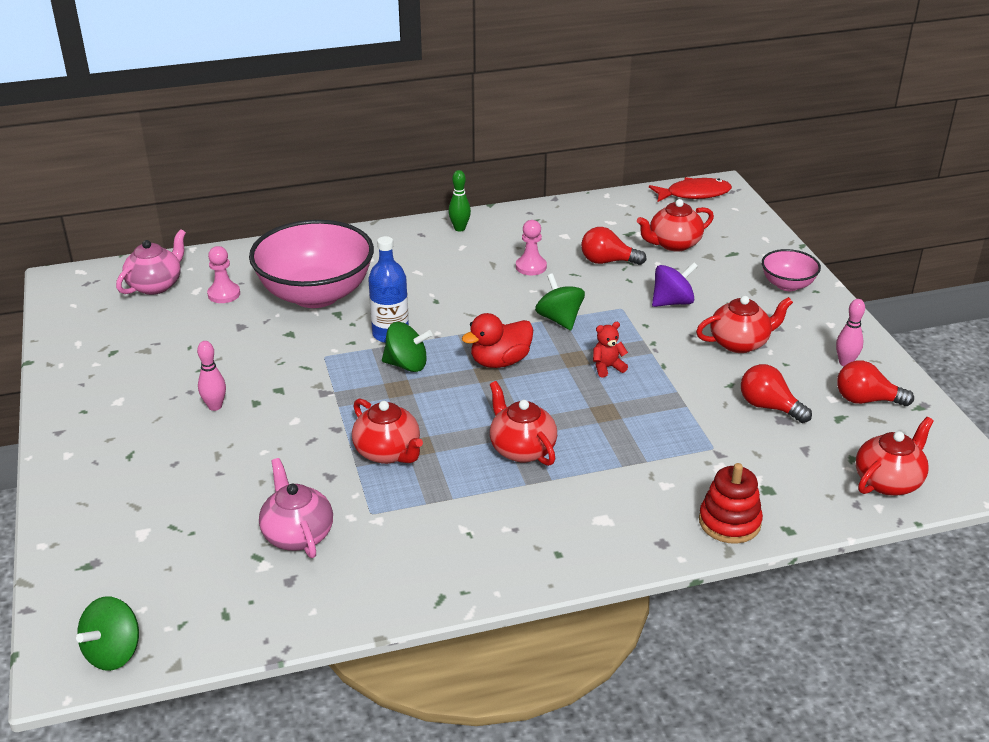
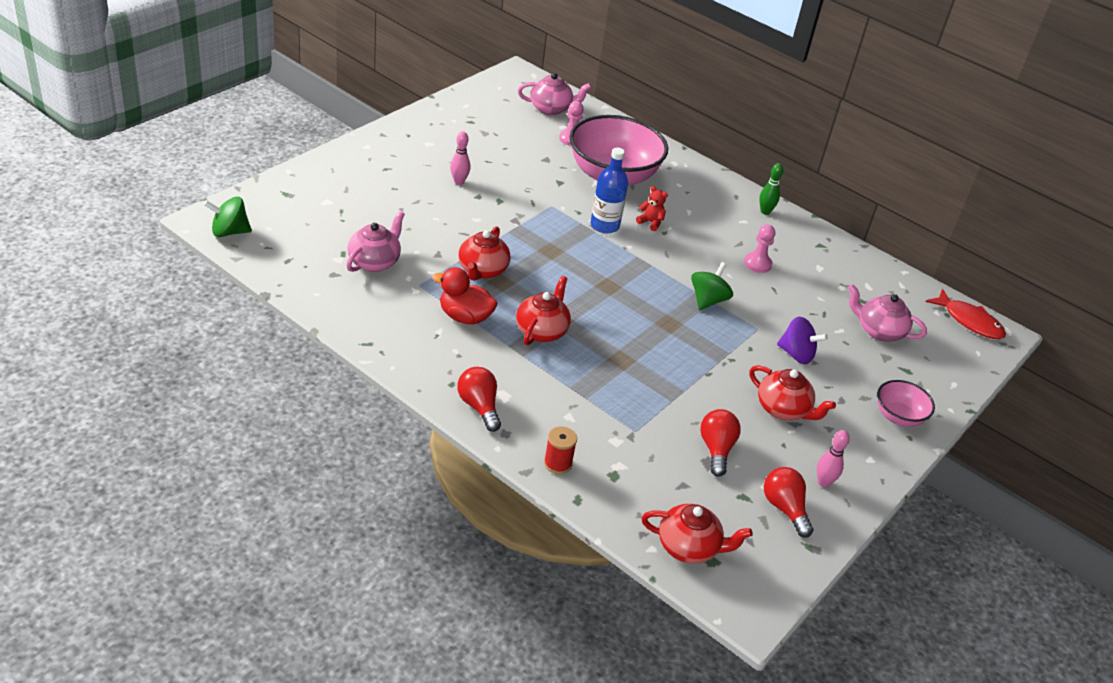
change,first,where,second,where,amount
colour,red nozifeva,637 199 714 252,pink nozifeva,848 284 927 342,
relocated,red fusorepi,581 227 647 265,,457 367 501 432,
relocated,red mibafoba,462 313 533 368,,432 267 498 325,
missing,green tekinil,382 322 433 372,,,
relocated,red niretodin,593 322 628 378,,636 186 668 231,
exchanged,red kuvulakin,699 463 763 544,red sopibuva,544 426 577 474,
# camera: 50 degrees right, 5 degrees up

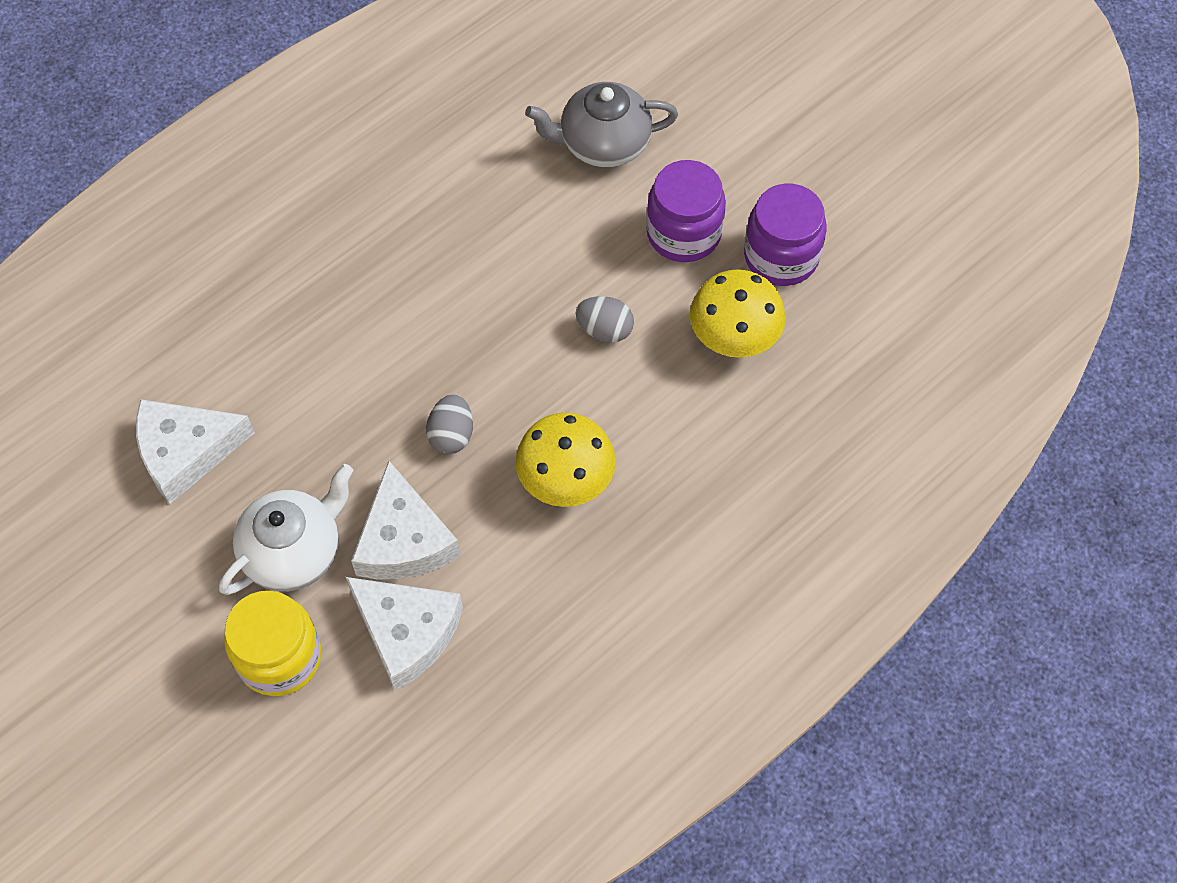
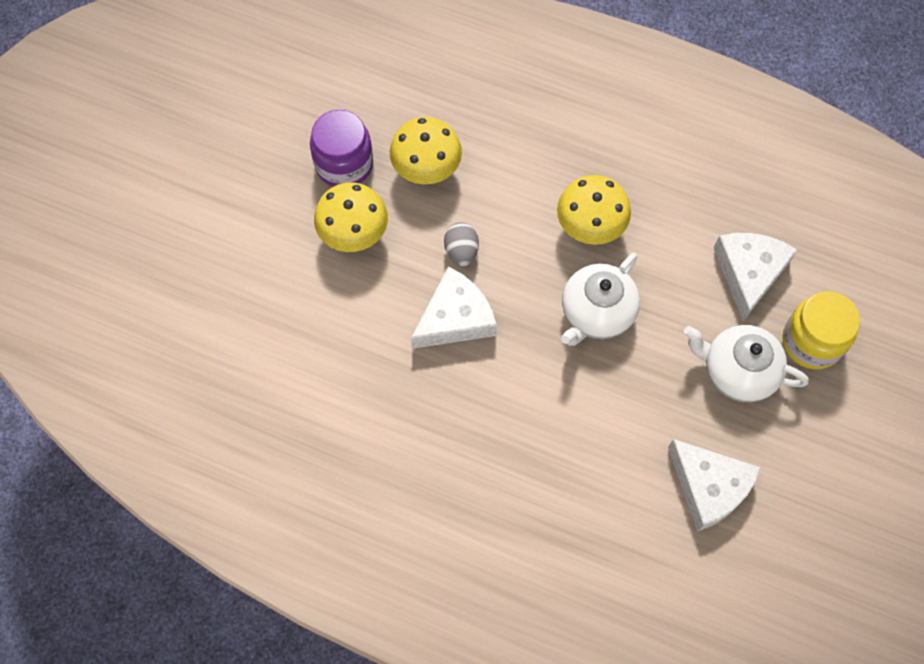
change,first,where,second,where,amount
missing,grey nozifeva,525 82 678 167,,,
exchanged,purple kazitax,646 160 726 262,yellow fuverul,314 182 388 252,
exchanged,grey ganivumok,426 394 473 454,white nozifeva,561 253 640 346,
relocated,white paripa,351 460 460 580,,411 266 497 349,
# camera: 115 degrees left, 5 degrees up

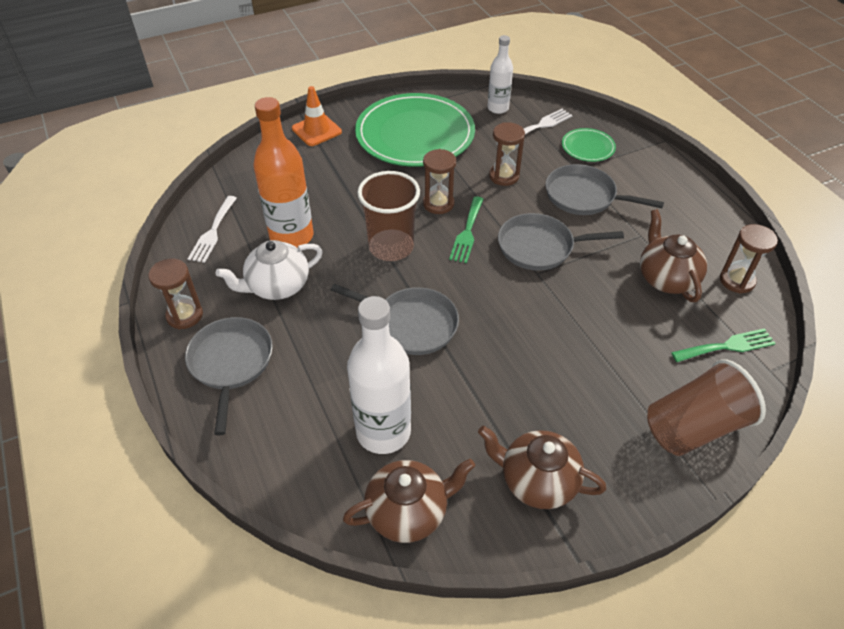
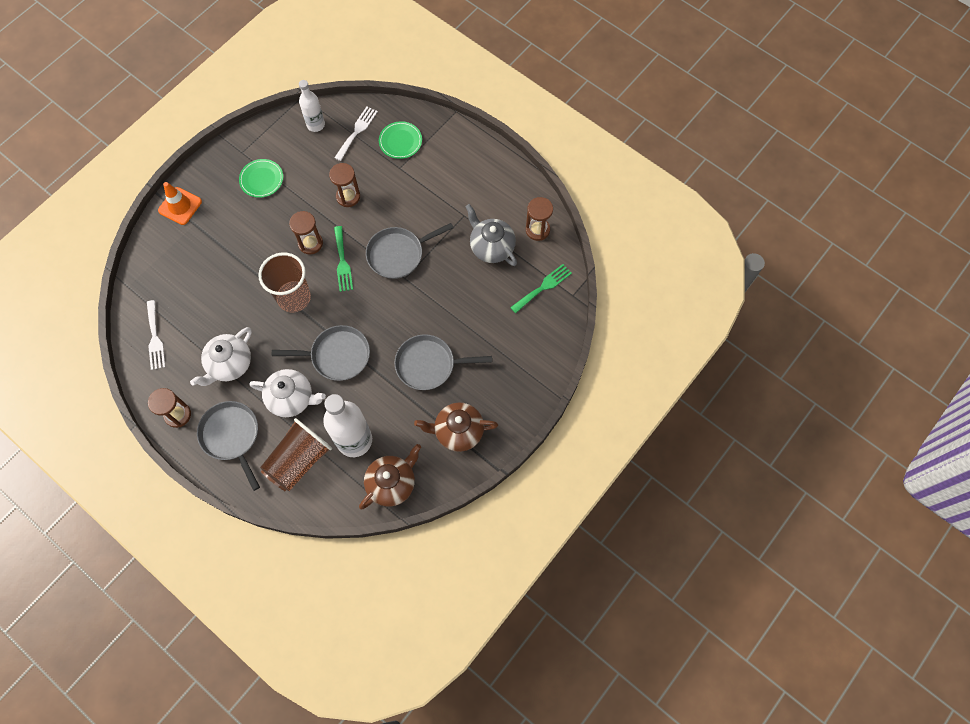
change,first,where,second,where,amount
size,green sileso,355 93 475 167,,239 159 283 198,x0.44
missing,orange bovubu,253 97 314 248,,,
relocated,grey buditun,546 164 664 215,,394 334 492 390,
colour,brown nozifeva,640 209 707 302,grey nozifeva,466 204 517 266,
relocated,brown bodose,647 359 766 456,,260 418 332 491,
appeared,,,white nozifeva,249 369 326 417,
# camera: 25 degrees left, 20 degrees up

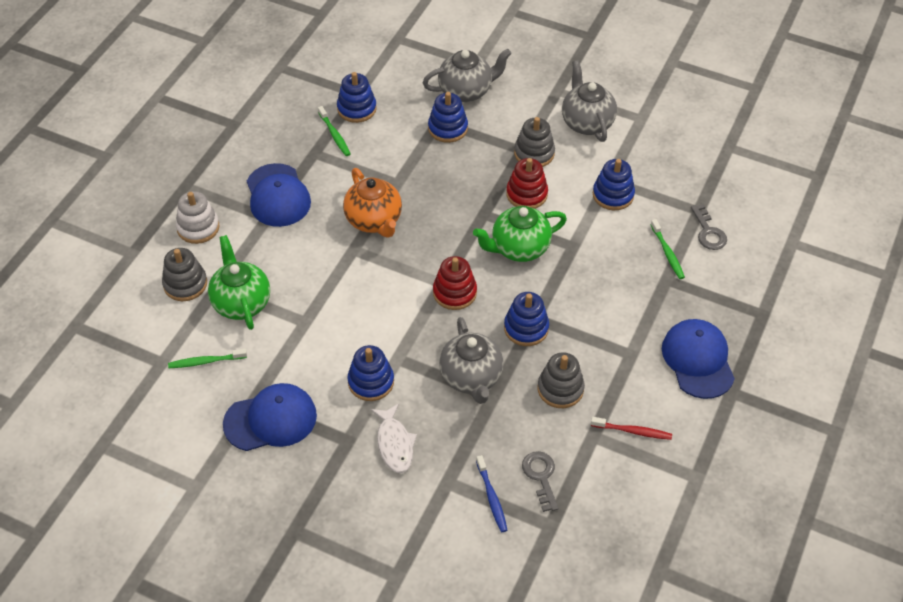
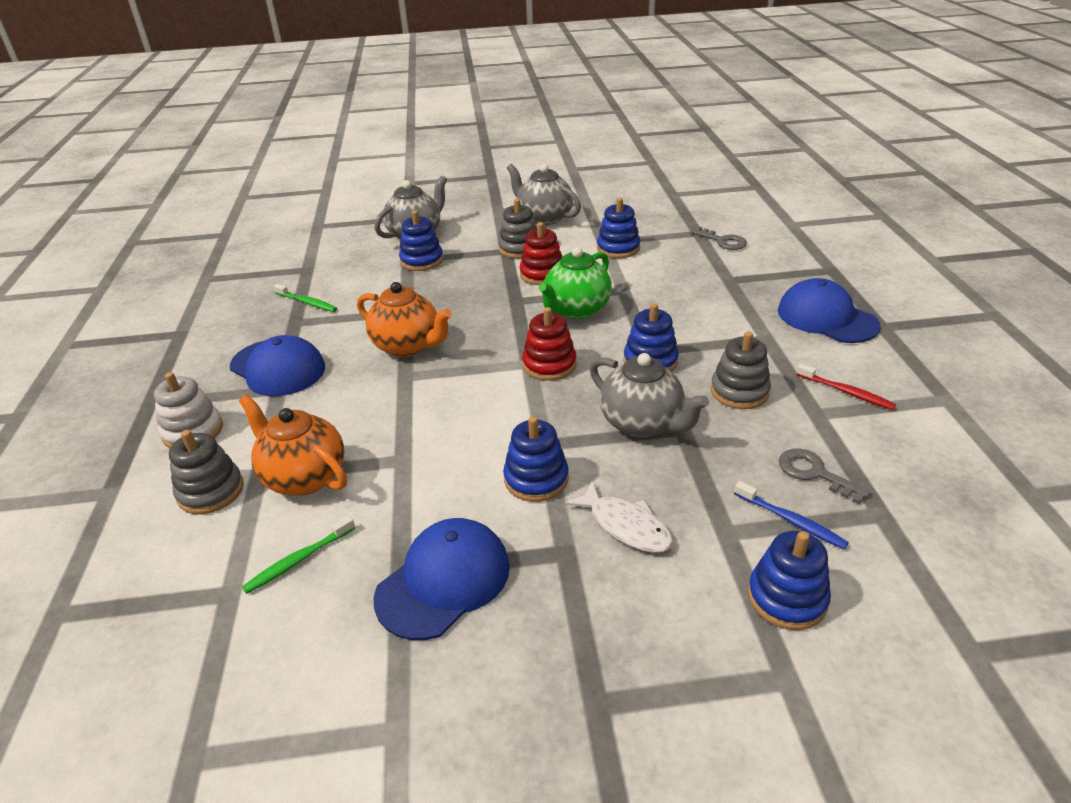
change,first,where,second,where,amount
relocated,blue kuvulakin,337 72 377 123,,748 531 831 630,
missing,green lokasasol,651 219 685 279,,,
colour,green nozifeva,208 235 270 330,orange nozifeva,239 395 347 496,
spun,red lokasasol,591 417 672 440,,796 363 896 410,60 degrees clockwise
# camera: 30 degrees left, 15 degrees down

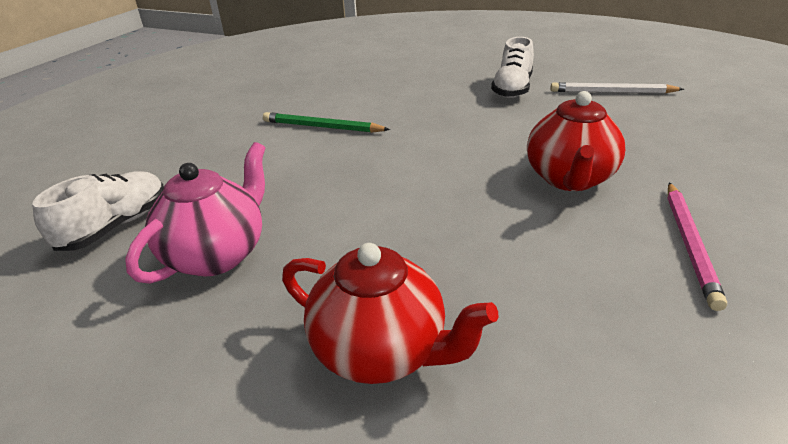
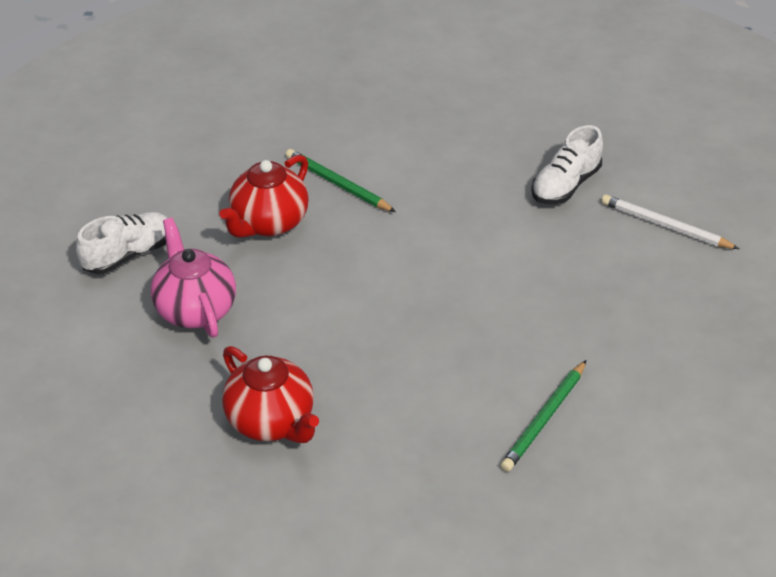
change,first,where,second,where,amount
relocated,red nozifeva,527 91 625 191,,219 155 309 238,
spun,pink nozifeva,125 142 266 284,,151 218 236 337,75 degrees counterclockwise
colour,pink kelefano,667 182 727 311,green kelefano,500 360 586 472,
# camera: 20 degrees right, 10 degrees up

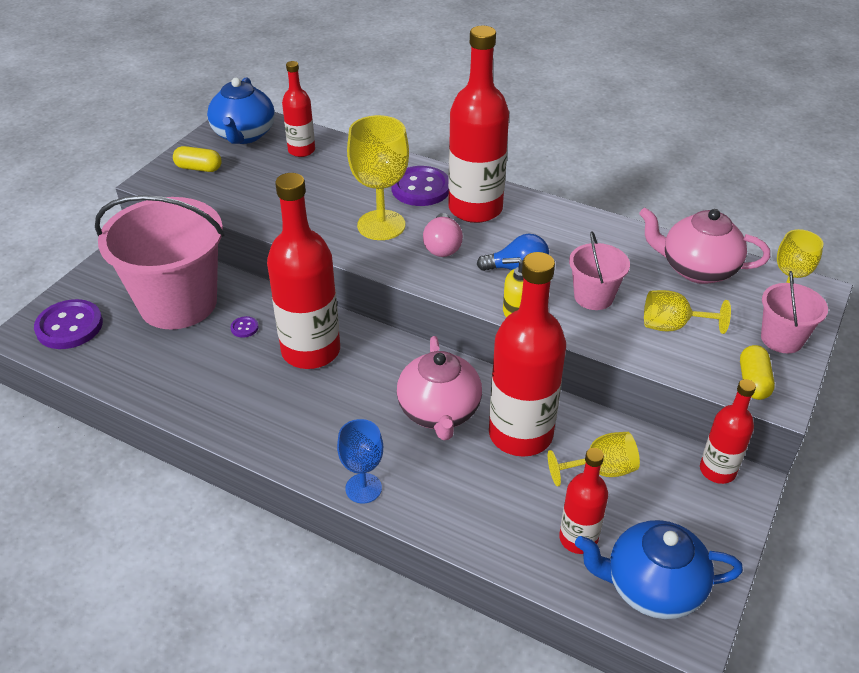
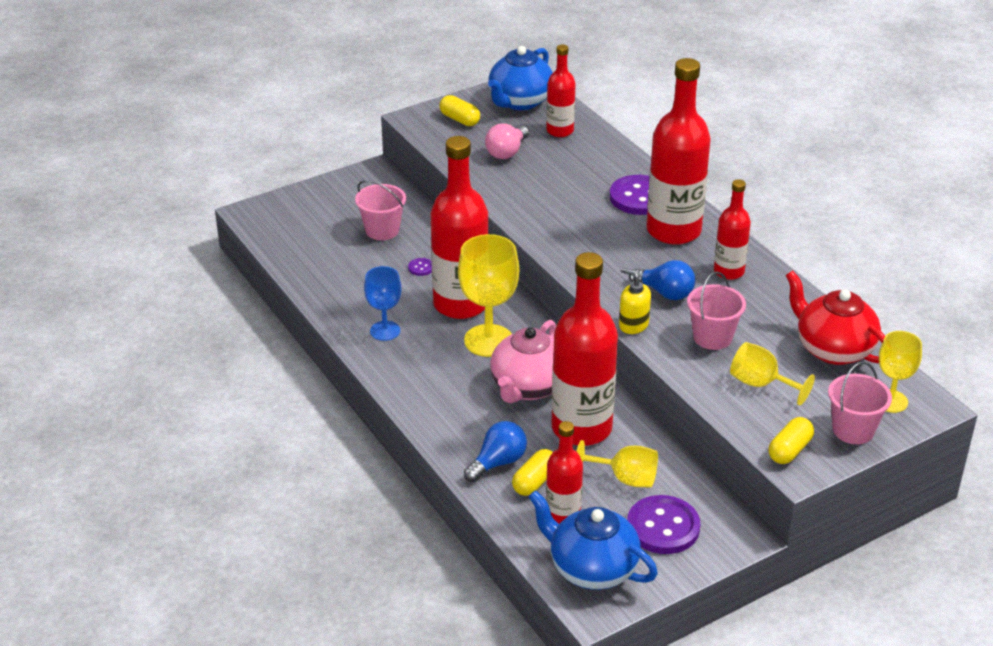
change,first,where,second,where,amount
relocated,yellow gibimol,347 115 409 240,,458 234 519 357,
size,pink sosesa,95 195 225 330,,355 180 406 240,x0.47
colour,pink nozifeva,639 208 770 284,red nozifeva,785 271 885 365,
relocated,pink fusorepi,423 213 463 257,,485 123 529 159,
relocated,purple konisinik,34 299 103 349,,627 495 700 554,
relocated,red bovubu,700 379 756 484,,714 179 751 280,
relocated,blue gibimol,337 419 383 503,,364 266 402 341,
appeared,,,blue fusorepi,464 421 527 482,
appeared,,,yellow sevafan,512 449 553 496,
# camera: 30 degrees right, 5 degrees down

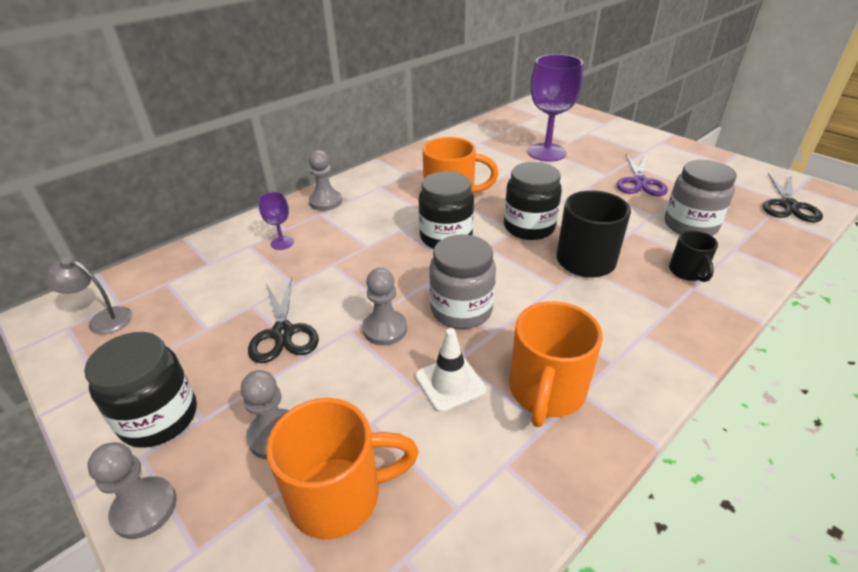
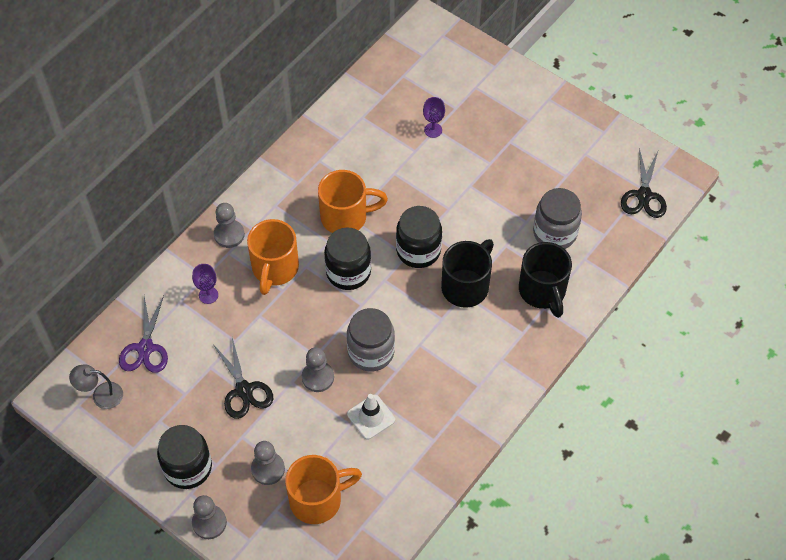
change,first,where,second,where,amount
size,purple gibimol,528 54 583 162,,423 97 445 138,x0.46
relocated,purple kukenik,617 154 668 196,,119 295 168 373,
size,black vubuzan,669 230 718 282,,519 242 572 318,x1.75
relocated,orange vubuzan,509 301 603 427,,247 219 299 295,
# camera: 10 degrees left, 20 degrees up

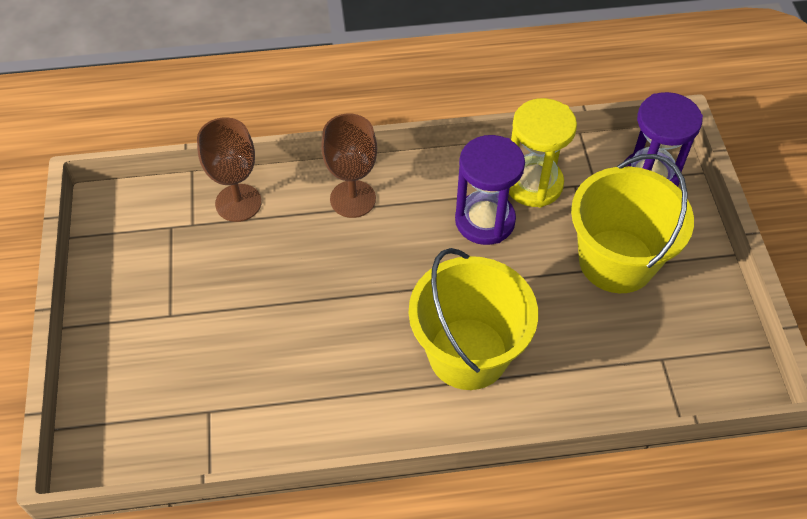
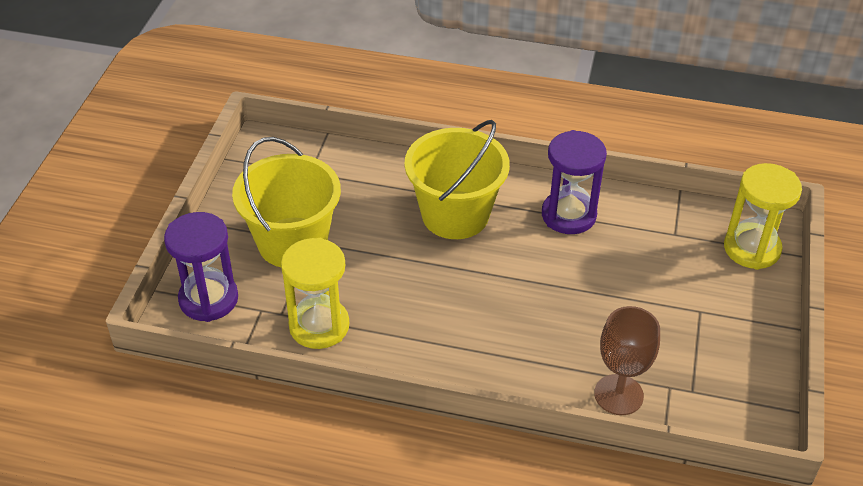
change,first,where,second,where,amount
missing,brown gibimol,321 113 377 218,,,
relocated,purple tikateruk,455 135 525 245,,542 130 607 234,
appeared,,,yellow tikateruk,724 163 802 270,
# camera: 160 degrees left, 10 degrees down

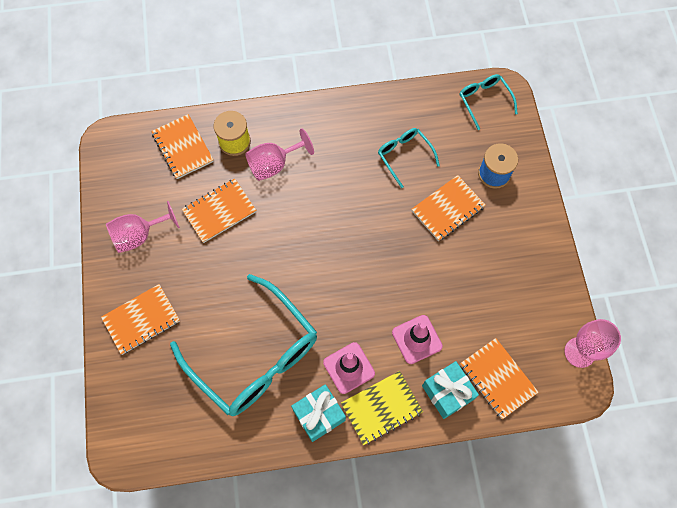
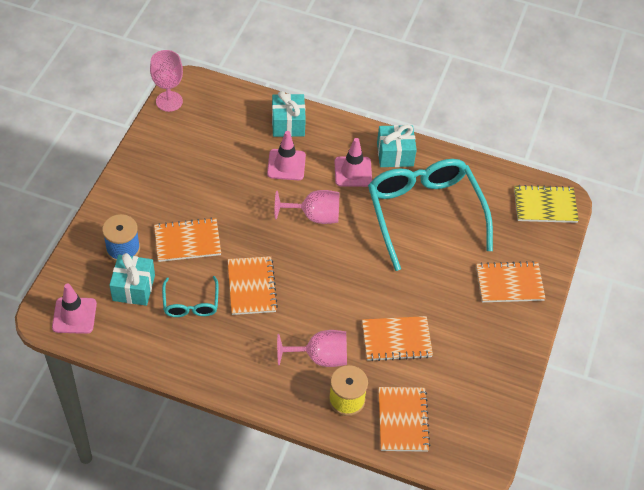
change,first,where,second,where,amount
exchanged,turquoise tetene,459 74 518 130,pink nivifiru,52 283 97 334,
relocated,pink gibimol,106 201 180 253,,275 190 339 224,
relocated,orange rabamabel,460 338 539 419,,228 256 278 315,
relocated,yellow rabamabel,341 371 423 445,,514 185 579 223,
appeared,,,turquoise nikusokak,109 253 155 306,
# camera: 155 degrees left, 15 degrees down

